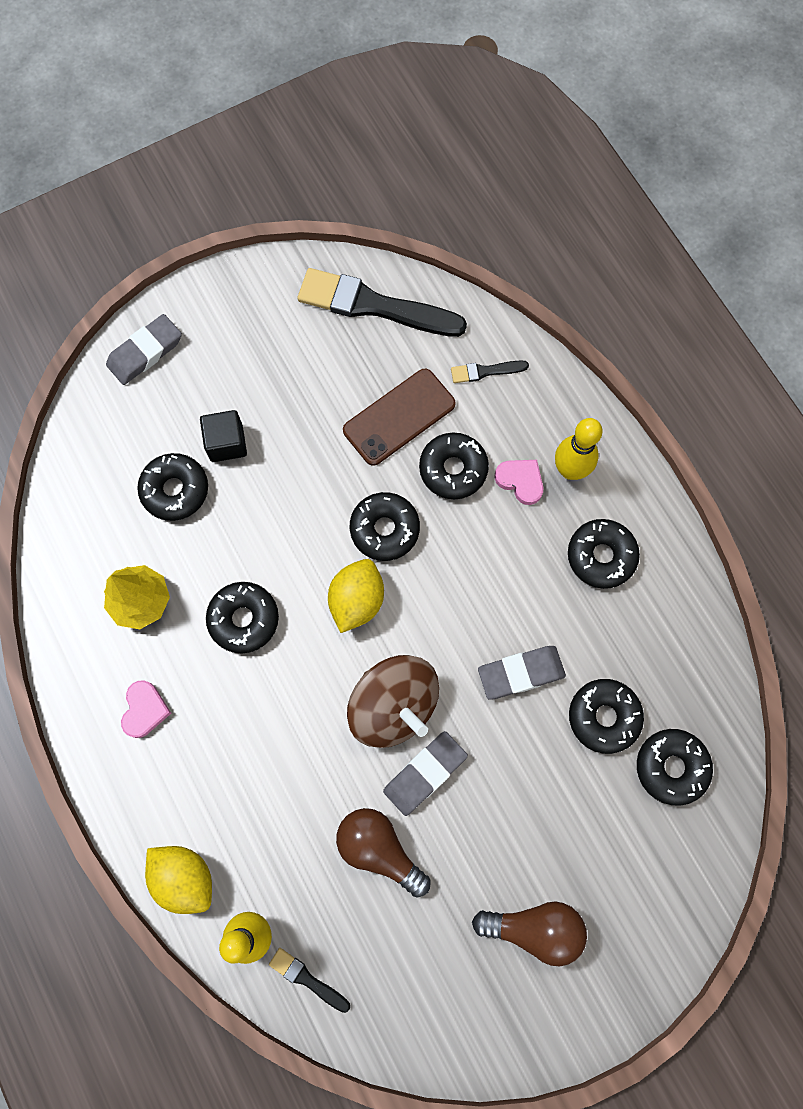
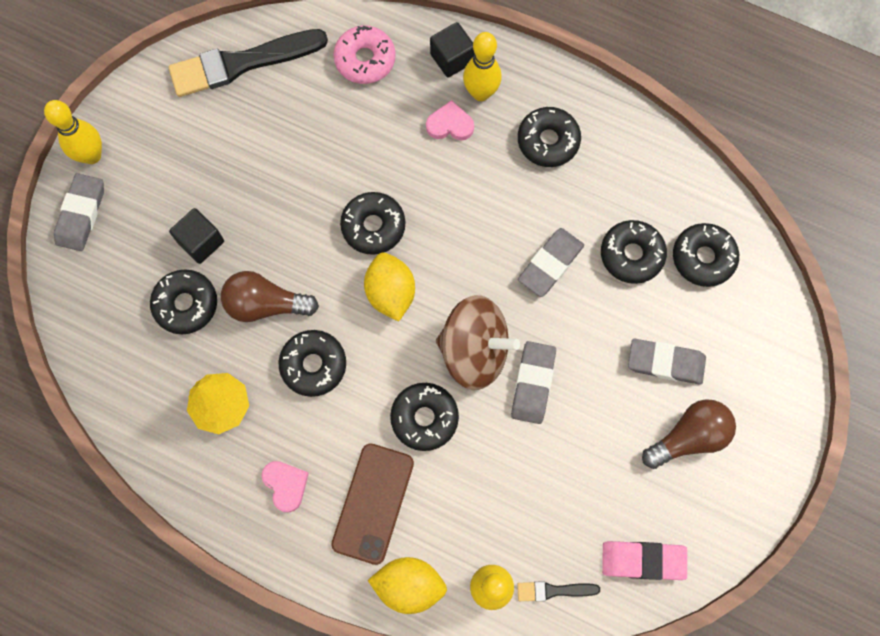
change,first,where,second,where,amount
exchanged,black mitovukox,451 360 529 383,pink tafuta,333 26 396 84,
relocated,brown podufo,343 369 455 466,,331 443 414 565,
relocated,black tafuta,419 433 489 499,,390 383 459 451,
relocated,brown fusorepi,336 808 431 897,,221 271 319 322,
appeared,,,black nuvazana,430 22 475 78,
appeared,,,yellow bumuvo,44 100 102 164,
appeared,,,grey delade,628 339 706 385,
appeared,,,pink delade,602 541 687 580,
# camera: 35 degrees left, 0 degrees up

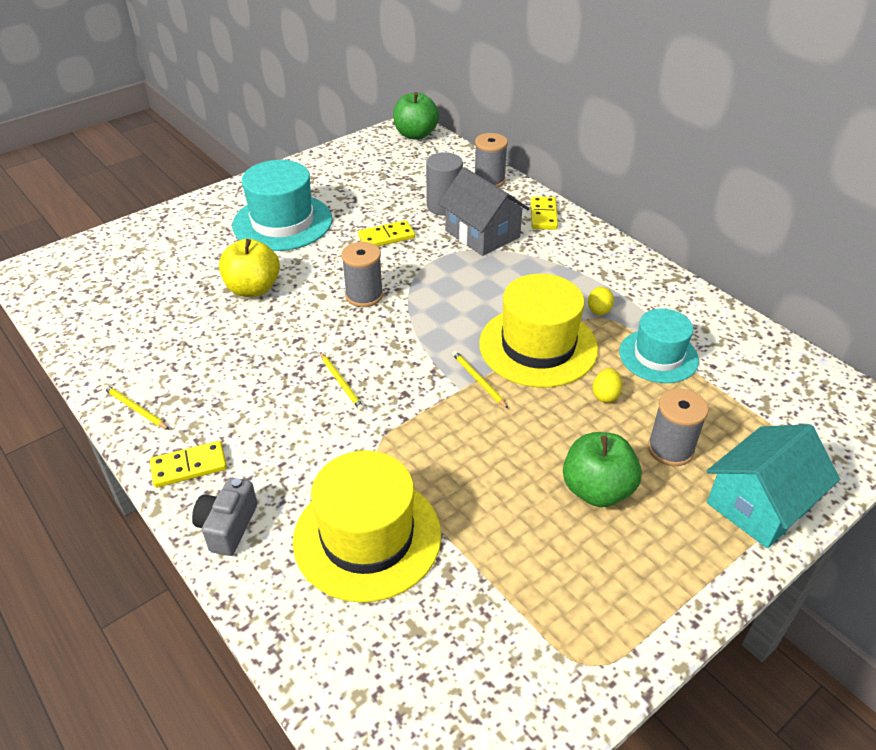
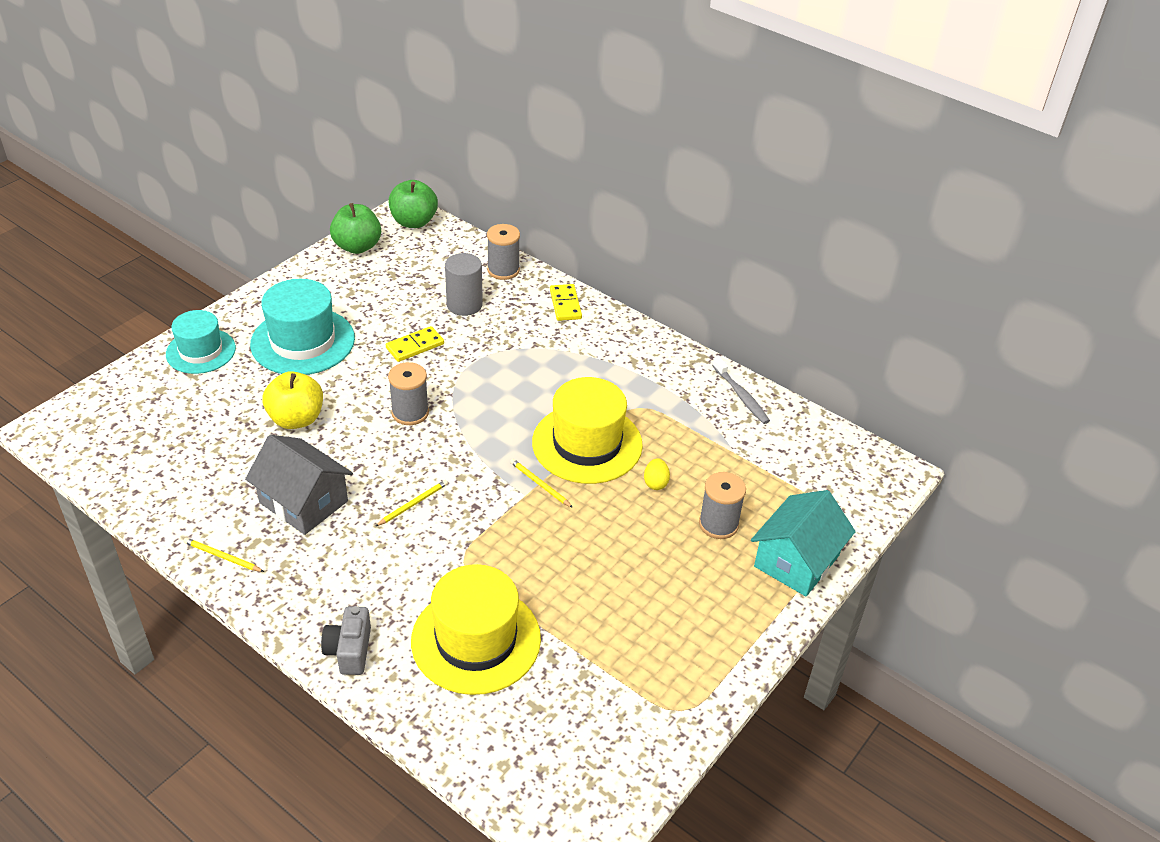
change,first,where,second,where,amount
relocated,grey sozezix,438 167 530 256,,245 435 353 535,
missing,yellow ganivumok,588 287 614 315,,,
relocated,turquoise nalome,619 309 699 383,,166 310 236 374,
spun,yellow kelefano,320 352 364 411,,376 480 448 526,90 degrees counterclockwise
relocated,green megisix,563 432 642 507,,330 203 381 254,
missing,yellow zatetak,150 441 227 488,,,
appeared,,,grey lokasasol,712 357 770 424,
# camera: 15 degrees left, 0 degrees up

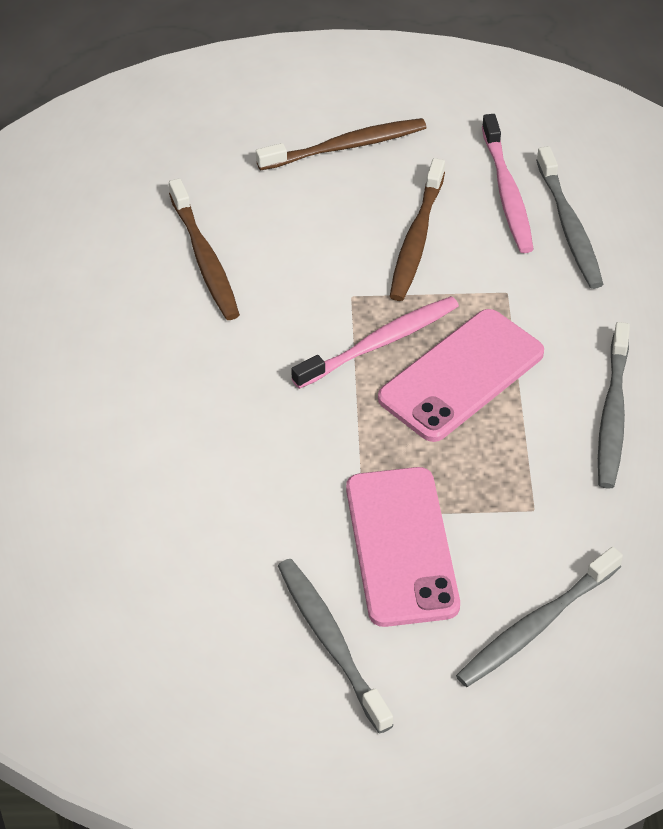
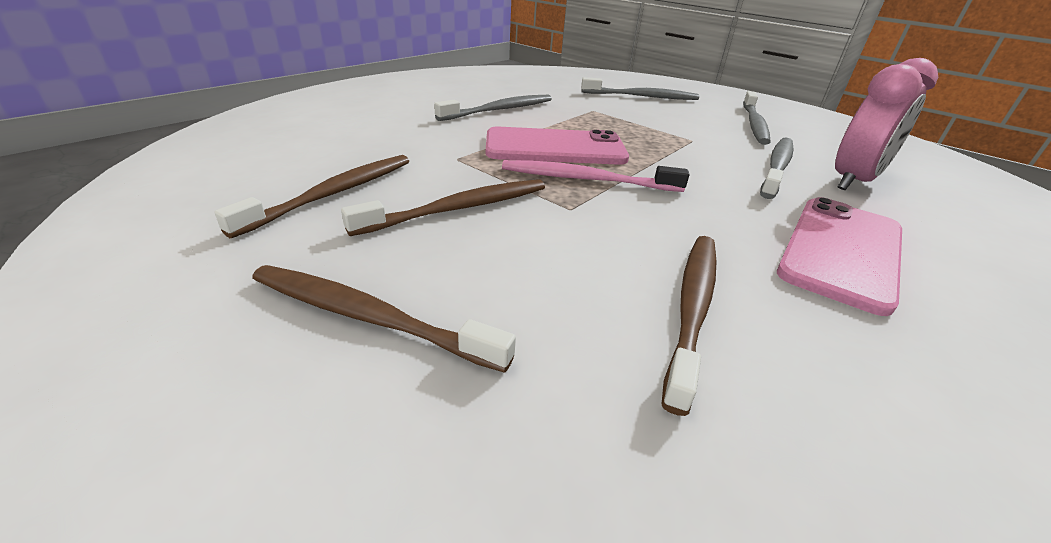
change,first,where,second,where,amount
colour,pink lokasasol,482 114 534 253,brown lokasasol,214 155 409 238,
relocated,grey lokasasol,536 146 603 289,,760 138 794 199,
relocated,pink podufo,346 467 460 627,,777 197 902 316,
appeared,,,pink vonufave,835 58 938 190,
# camera: 140 degrees left, 15 degrees down

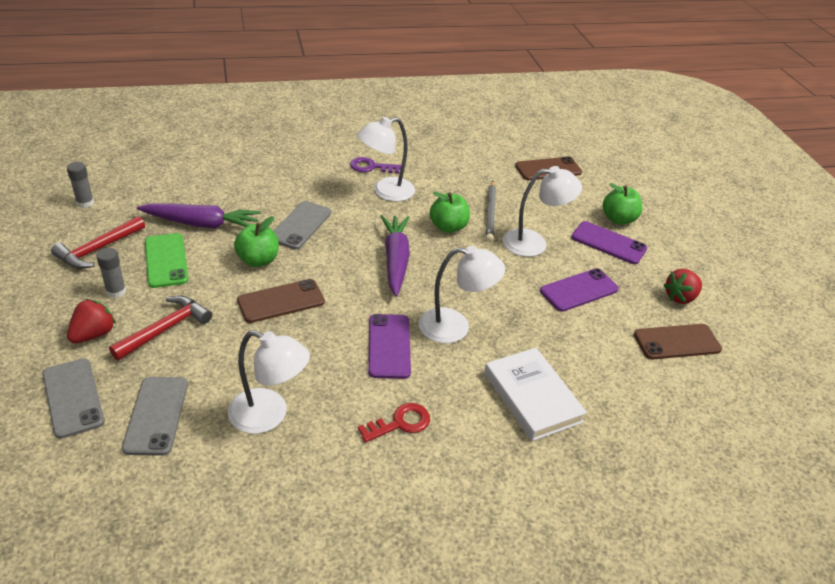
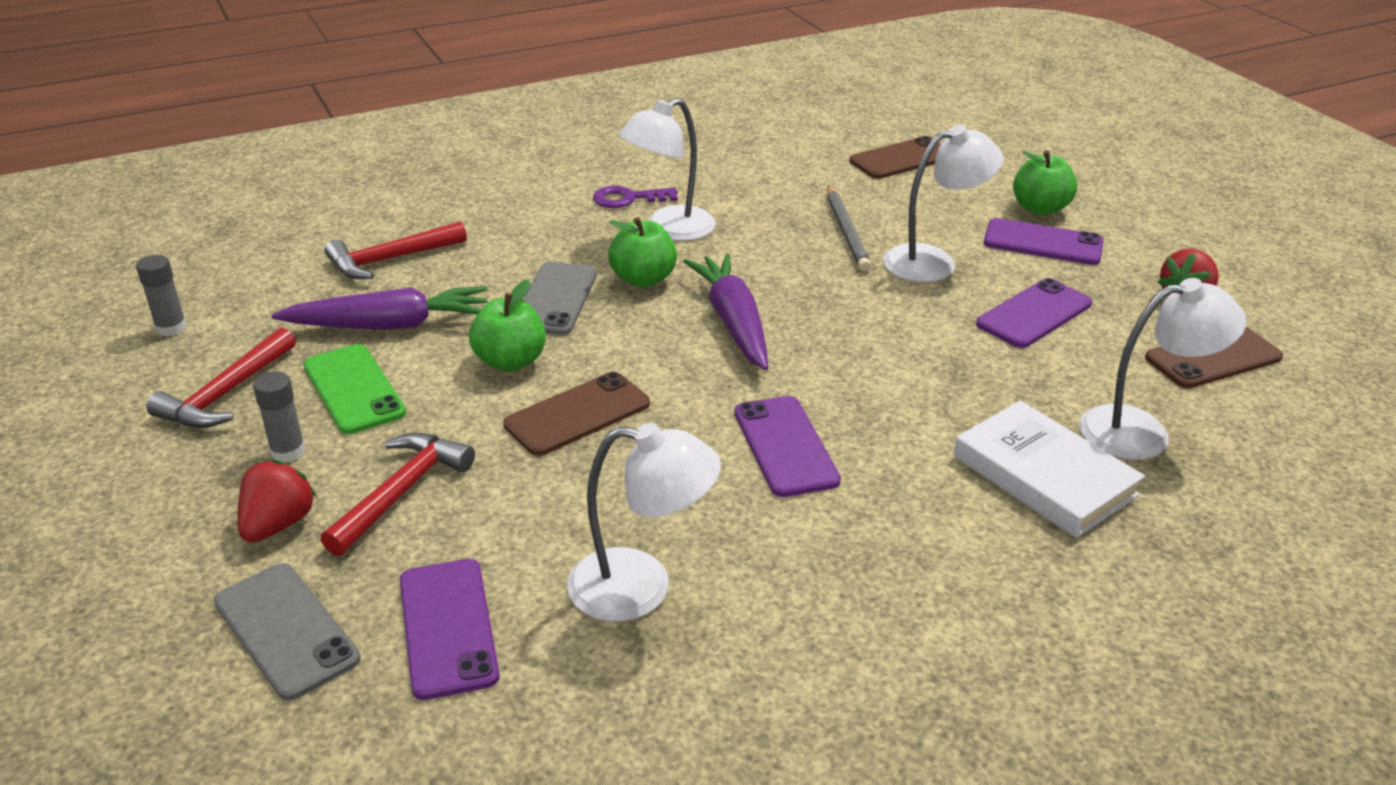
change,first,where,second,where,amount
relocated,green megisix,430 192 470 233,,608 217 677 287,
relocated,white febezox,419 246 505 343,,1079 278 1247 460,
colour,grey podufo,122 377 188 456,purple podufo,400 559 499 700,
missing,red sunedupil,358 403 430 443,,,
appeared,,,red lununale,325 221 467 279,
# camera: 10 degrees left, 5 degrees down

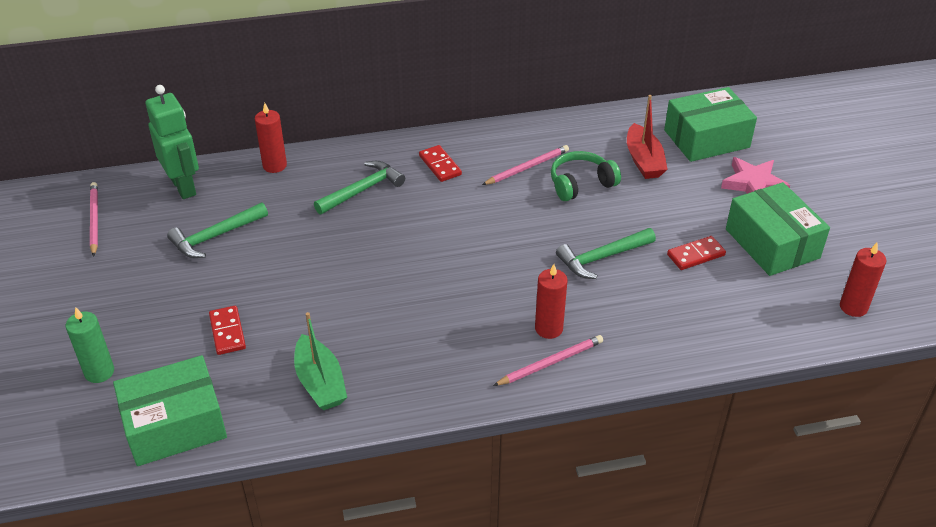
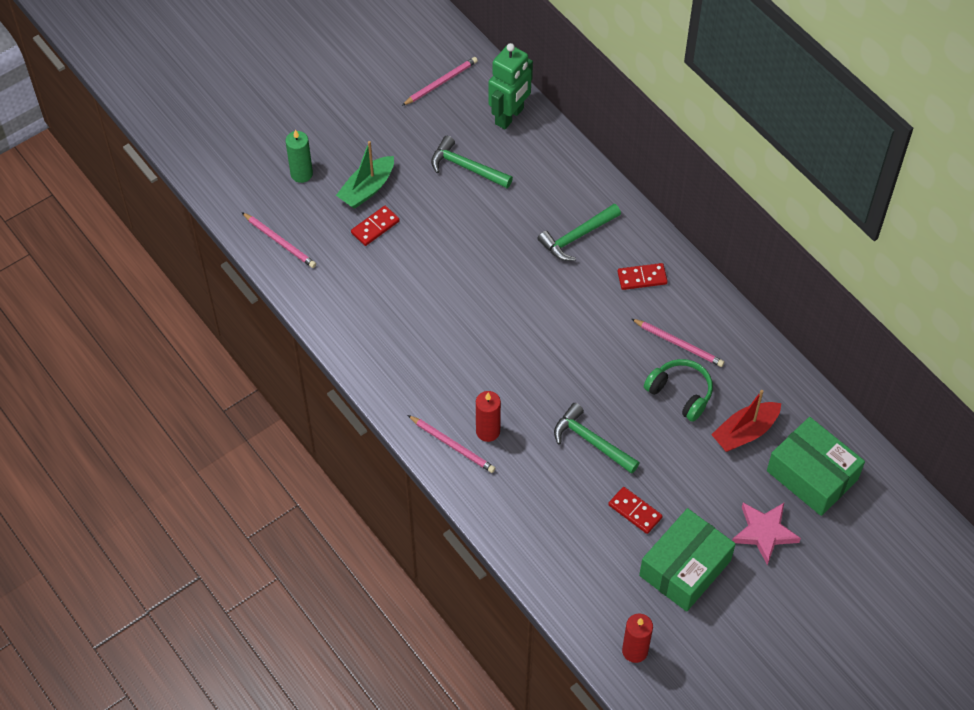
change,first,where,second,where,amount
missing,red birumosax,255 103 287 173,,,
spun,red zatetak,419 145 462 182,,618 263 668 290,45 degrees clockwise
spun,green lununale,314 161 405 214,,537 204 621 261,120 degrees clockwise
relocated,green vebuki,294 312 347 410,,336 141 394 209,
exchanged,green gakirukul,113 355 227 466,pink kelefano,242 212 316 268,
# camera: 65 degrees right, 15 degrees up

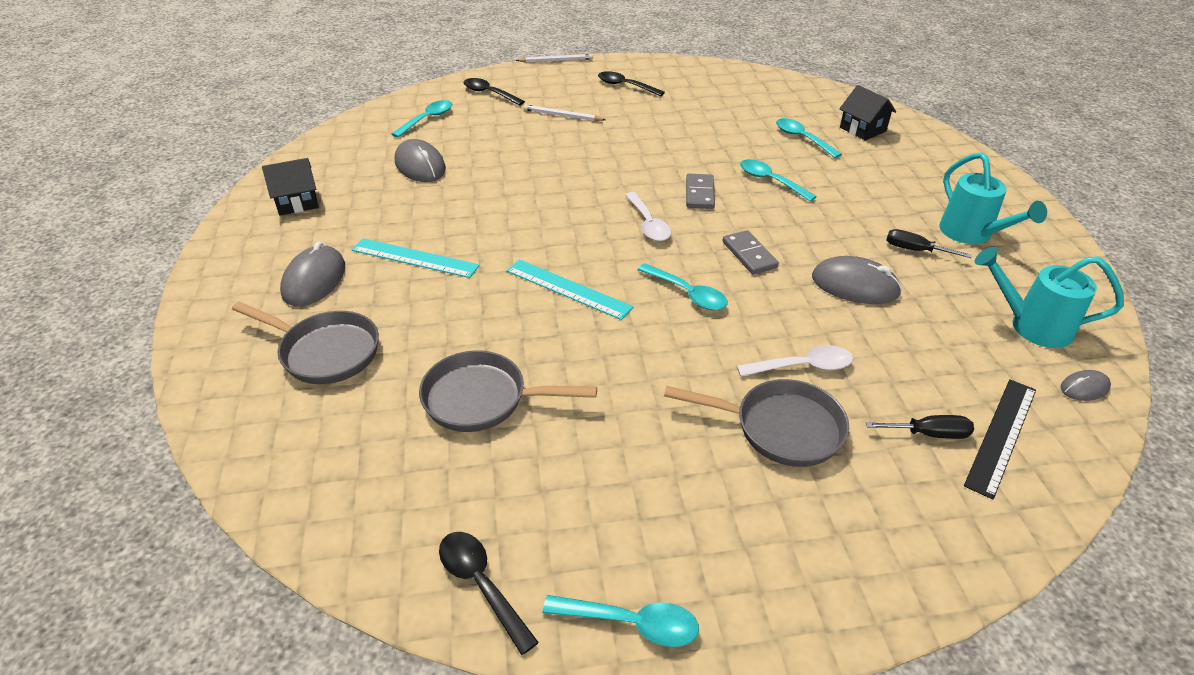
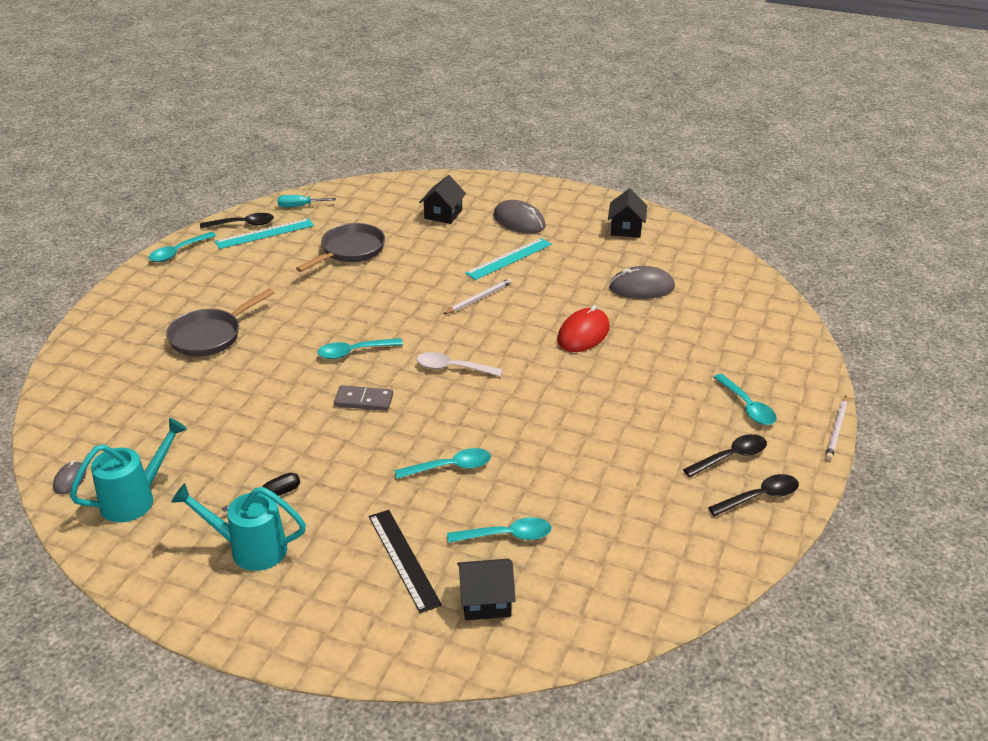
change,first,where,second,where,amount
relocated,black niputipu,463 78 525 106,,708 474 799 516,
relocated,turquoise niputipu,392 100 452 138,,713 374 777 425,
relocated,white kelefano,523 104 606 121,,444 278 512 314,
missing,grey zatetak,686 174 715 209,,,
missing,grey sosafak,812 256 902 304,,,
relocated,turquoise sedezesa,506 259 633 320,,215 218 314 249,
exchanged,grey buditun,232 302 379 384,black sozezix,419 175 466 224,
missing,white niputipu,737 346 853 377,,,
relocated,black sedezesa,964 380 1036 500,,369 510 442 613,
missing,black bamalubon,866 415 974 439,,,
appeared,,,turquoise bamalubon,277 195 336 207,
appeared,,,red sosafak,557 305 610 352,
# camera: 120 degrees right, 5 degrees down

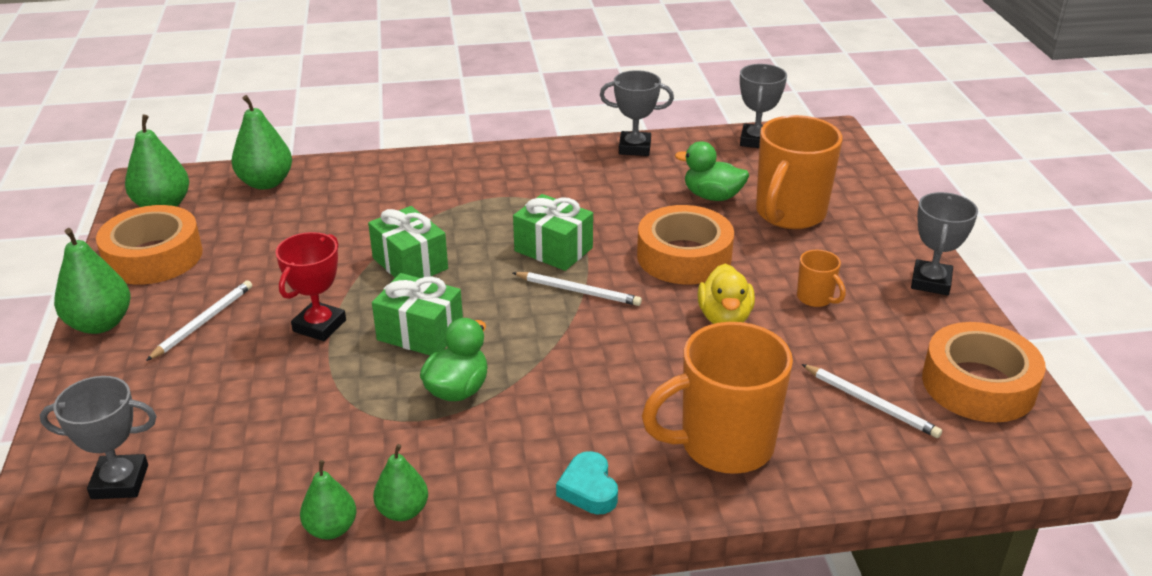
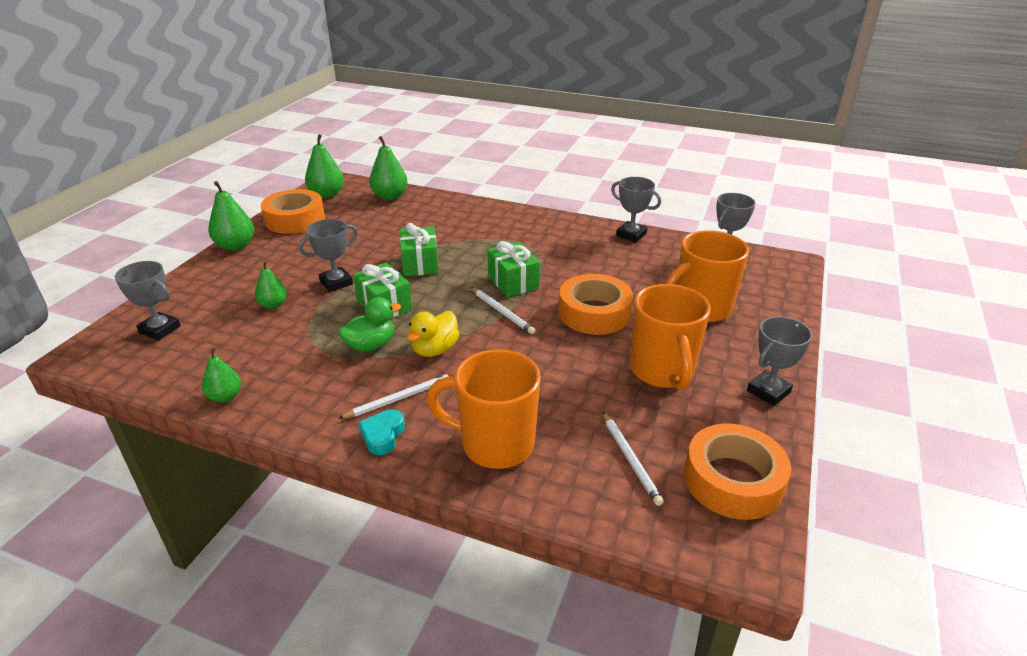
change,first,where,second,where,amount
missing,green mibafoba,675 141 749 201,,,
colour,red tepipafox,275 232 346 341,grey tepipafox,299 219 358 292,
size,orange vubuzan,797 250 846 307,,630 284 711 390,x2.19
relocated,yellow mibafoba,698 264 755 324,,407 311 459 357,
relocated,white kelefano,146 280 252 361,,338 374 448 419,
relocated,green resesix,373 444 428 521,,255 261 287 309,
# camera: 30 degrees right, 0 degrees up

